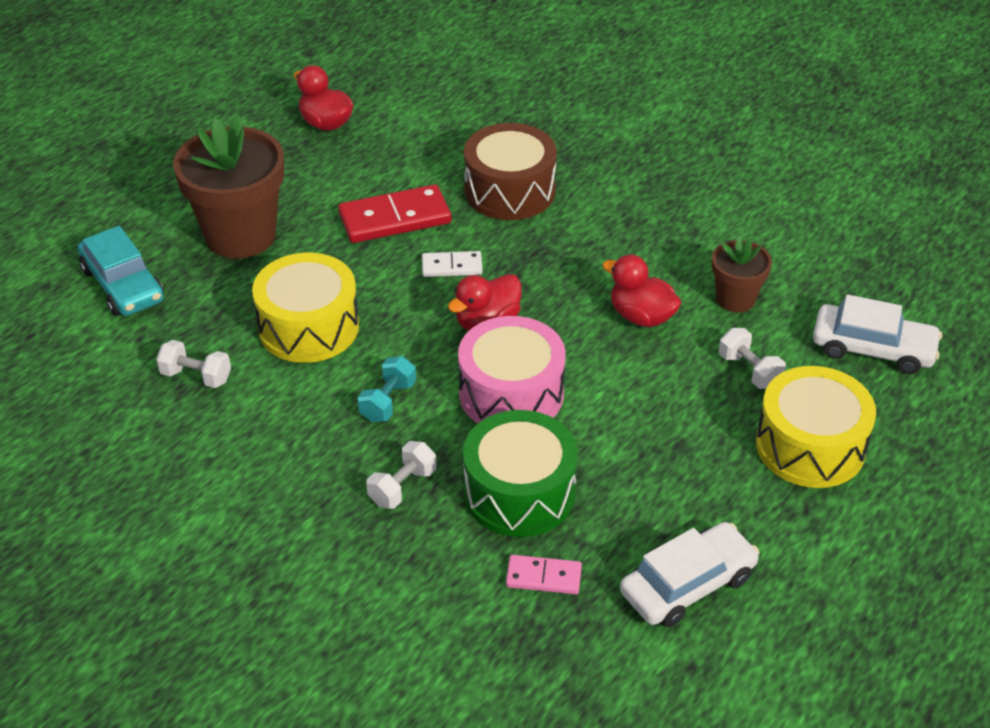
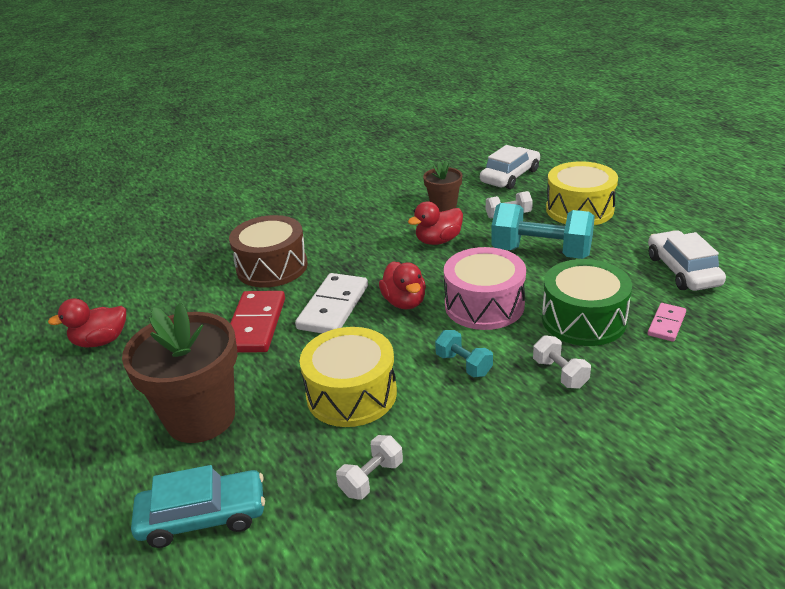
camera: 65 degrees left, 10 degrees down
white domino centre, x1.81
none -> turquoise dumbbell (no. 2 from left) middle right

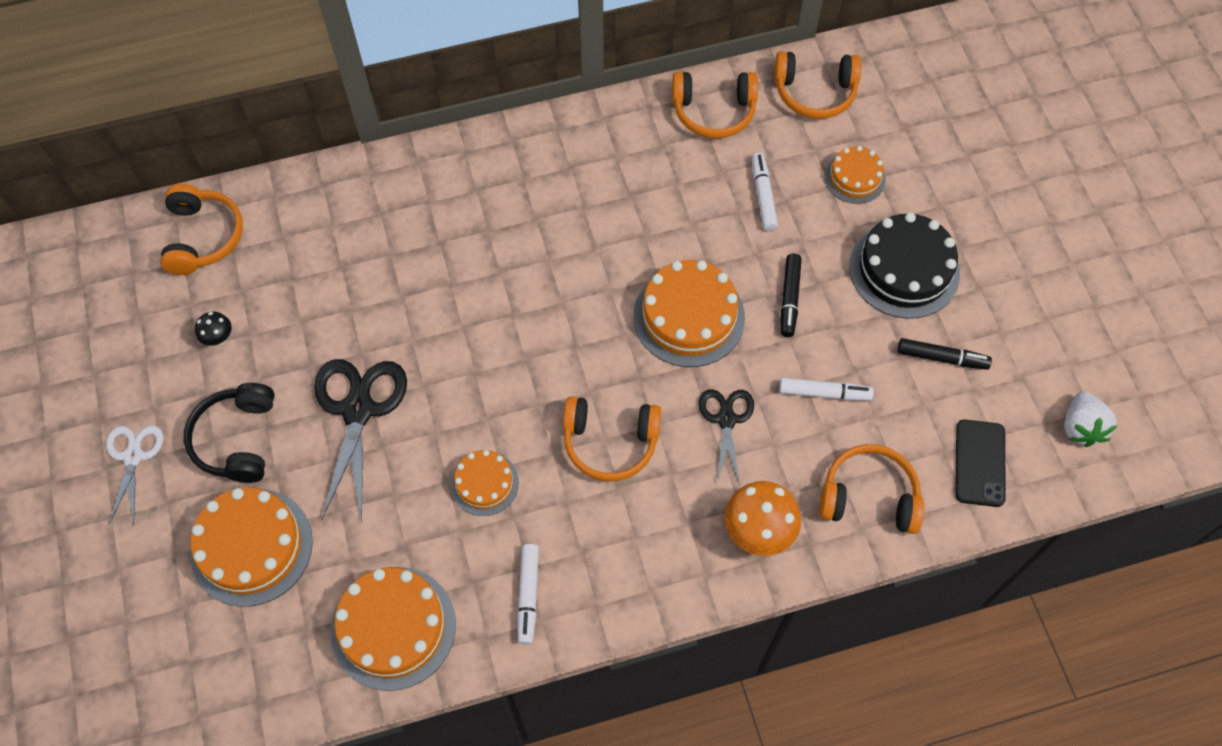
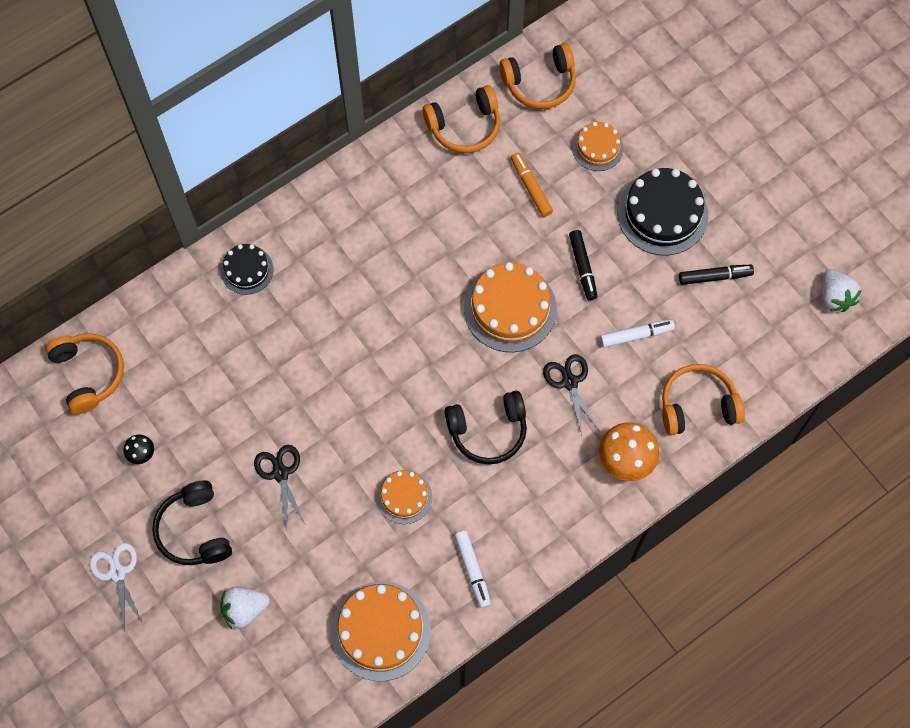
camera: 20 degrees left, 5 degrees up
orange cake (no. 1 from left) bottom left -> white strawberry (no. 1 from left) bottom left
black scissors (no. 1 from left) middle left -> black scissors (no. 1 from left) bottom left, x0.60
orange headphones (no. 2 from left) centre -> black headphones (no. 2 from left) centre
white marker (no. 2 from left) top centre -> orange marker top centre
black phone middle right -> none
none -> black cake (no. 1 from left) middle left

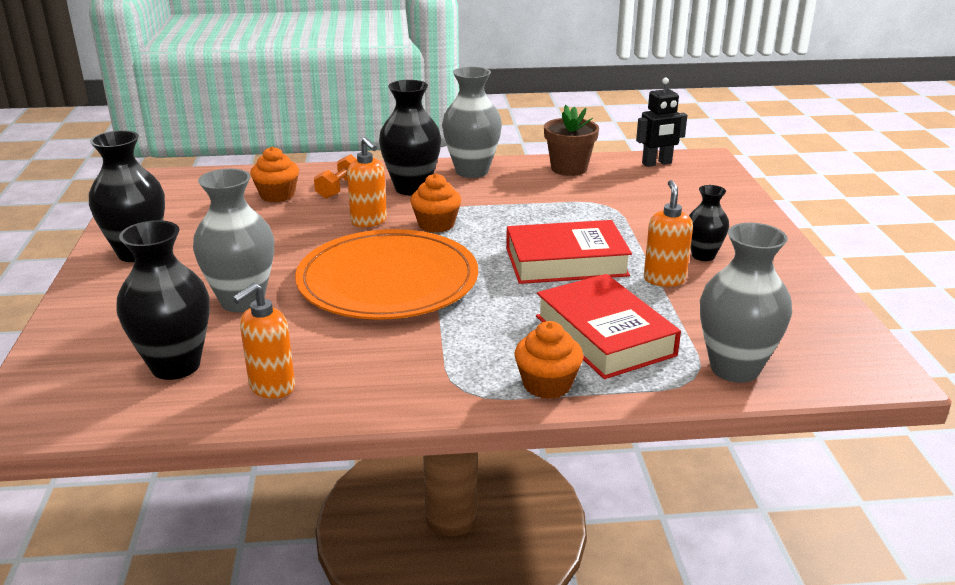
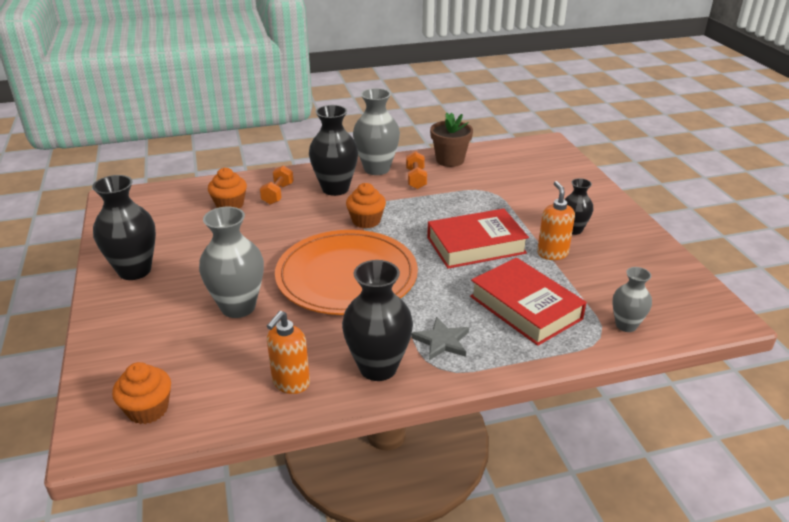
camera: 10 degrees left, 5 degrees up
black vase (no. 2 from left in the first image) middle left -> black vase (no. 3 from left) centre, relocated
orange soap dispenser (no. 2 from left) top centre -> none
orange cupcake (no. 3 from left in the first image) centre -> orange cupcake (no. 1 from left) bottom left, relocated
black robot top right -> none
grey vase (no. 3 from left) middle right, x0.59
none -> orange dumbbell (no. 2 from left) top centre
none -> grey star centre

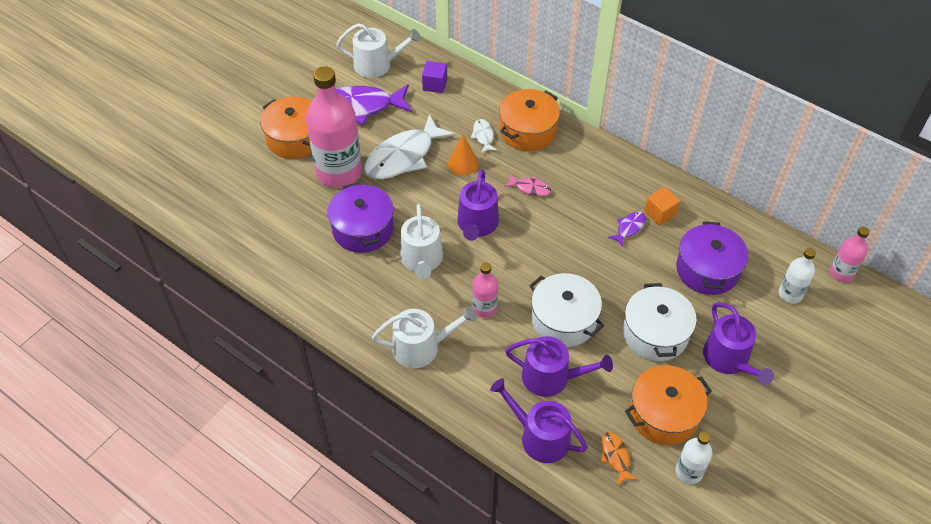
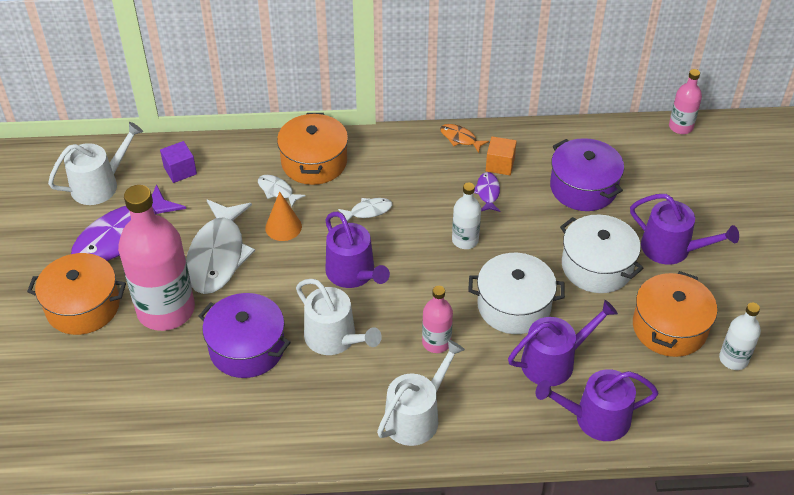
camera: 40 degrees left, 5 degrees down
pink fish centre -> white fish (no. 3 from left) centre
orange fish bottom centre -> orange fish top centre, relocated
white bottle (no. 2 from left in the first image) middle right -> white bottle (no. 1 from left) centre, relocated

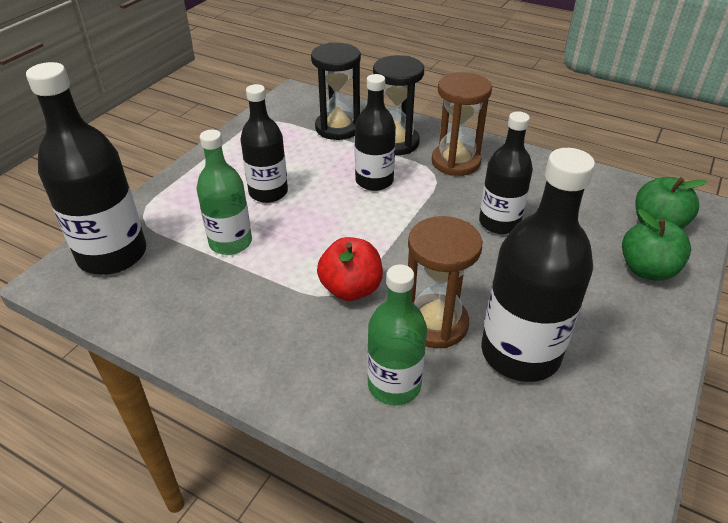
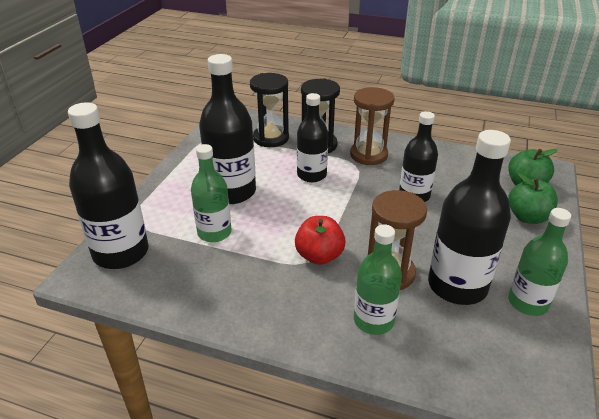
camera: 10 degrees left, 5 degrees down
black bottle (no. 2 from left) top centre, x1.55
none -> green bottle (no. 3 from left) middle right

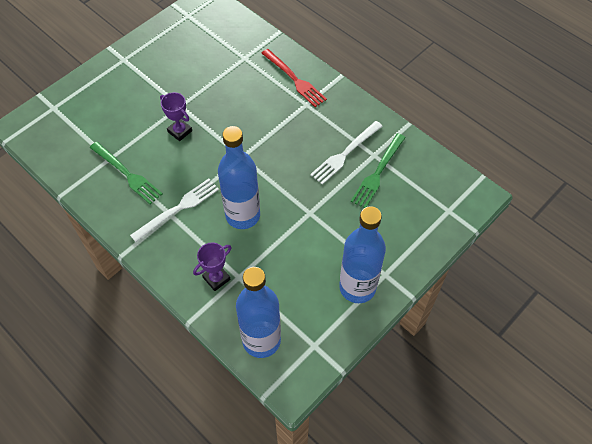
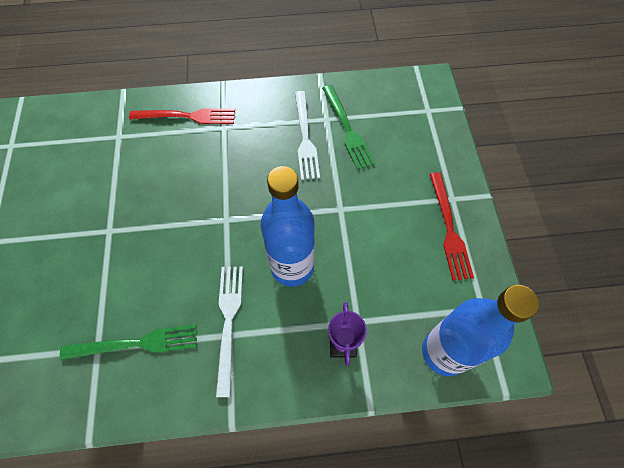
camera: 50 degrees left, 5 degrees up
purple trophy (no. 1 from left) top left -> none
blue bottle (no. 3 from left) centre -> red fork (no. 2 from left) middle right

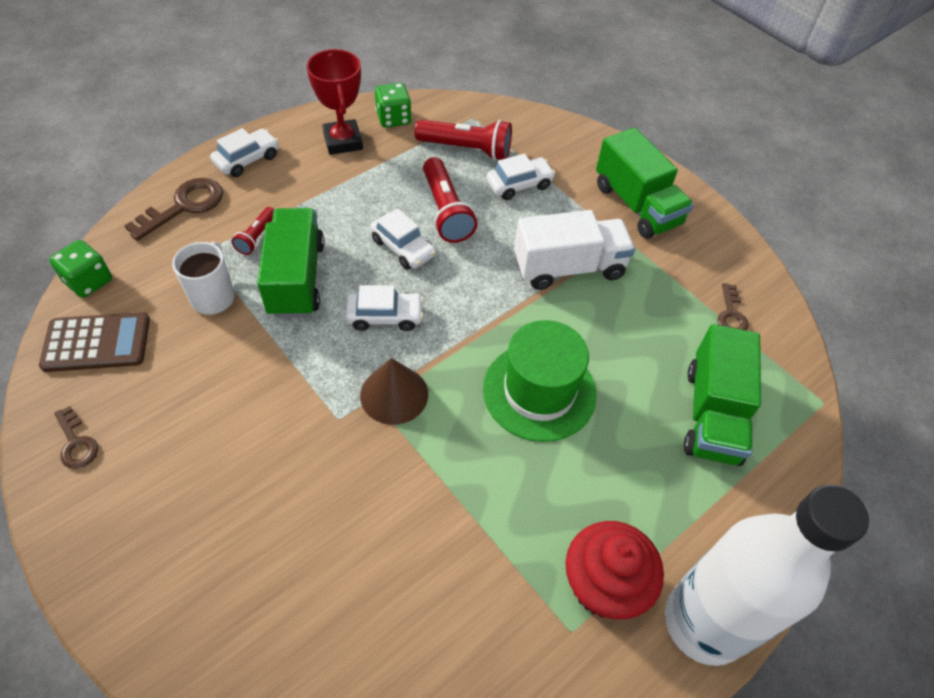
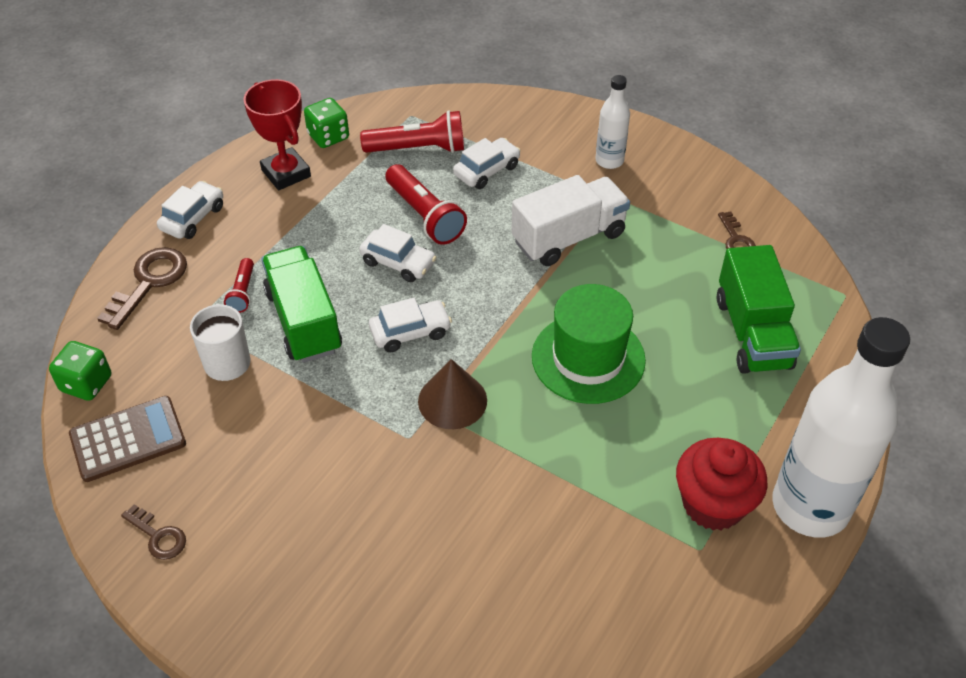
camera: 15 degrees left, 5 degrees down
green truck (no. 2 from left) top right -> white bottle (no. 1 from left) top centre

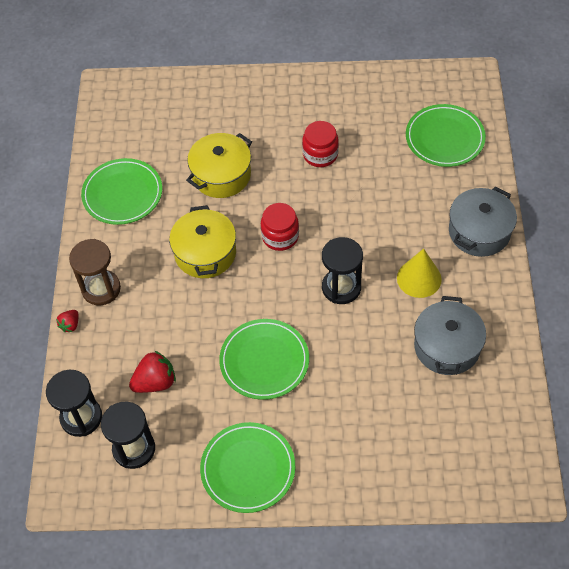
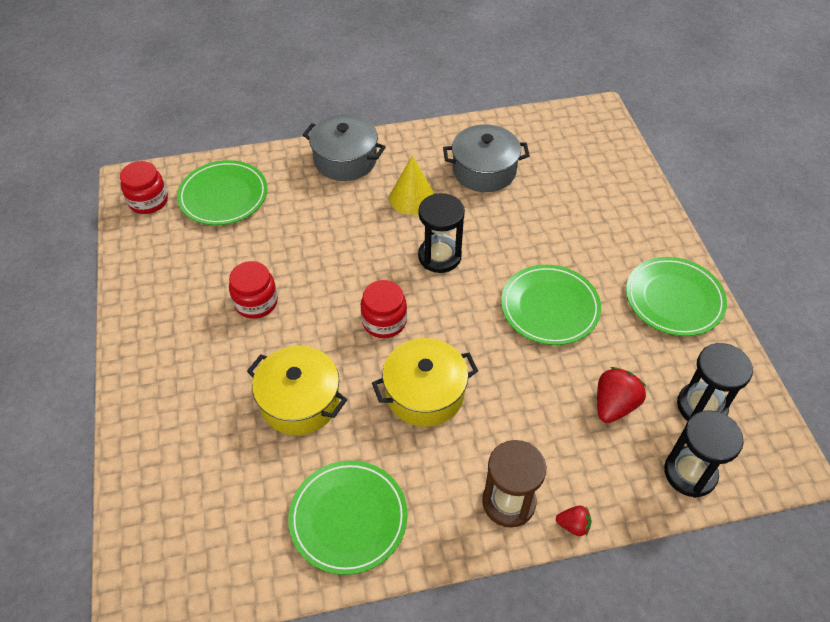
camera: 105 degrees left, 5 degrees down
red strawberry (no. 2 from left) middle left -> red strawberry (no. 2 from left) middle right, 75 degrees clockwise
none -> red jar (no. 1 from left) top left

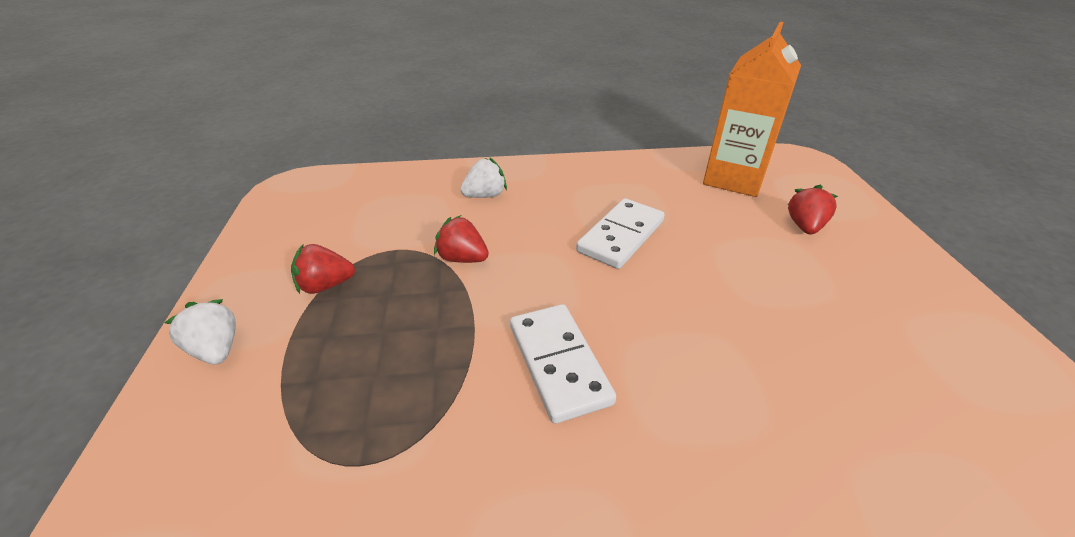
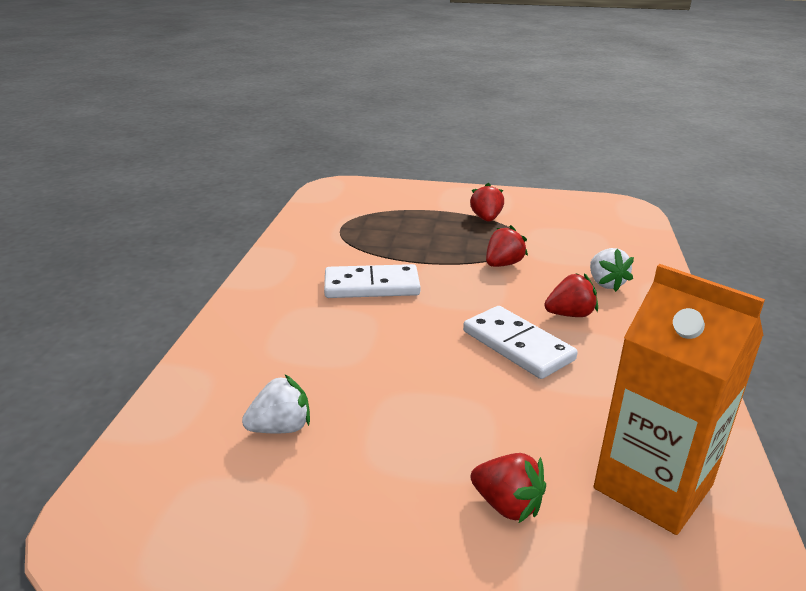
camera: 105 degrees right, 10 degrees down
white strawberry (no. 1 from left) middle left -> white strawberry (no. 1 from left) bottom centre, relocated
none -> red strawberry (no. 4 from left) middle right

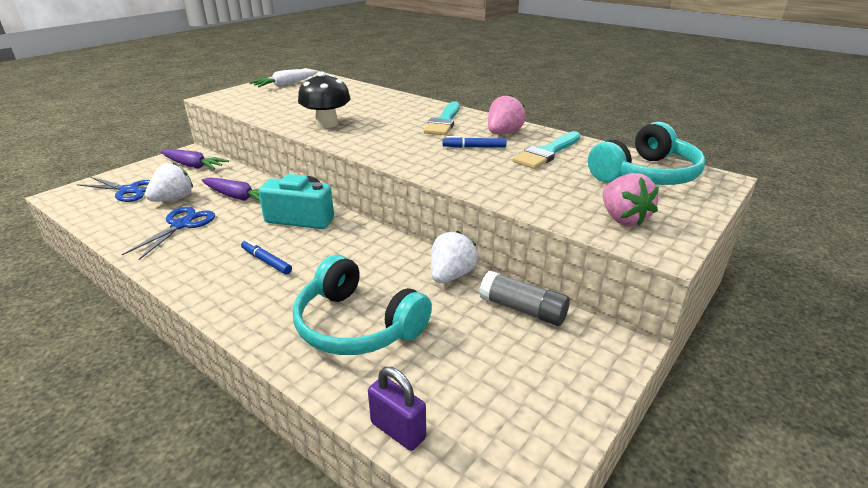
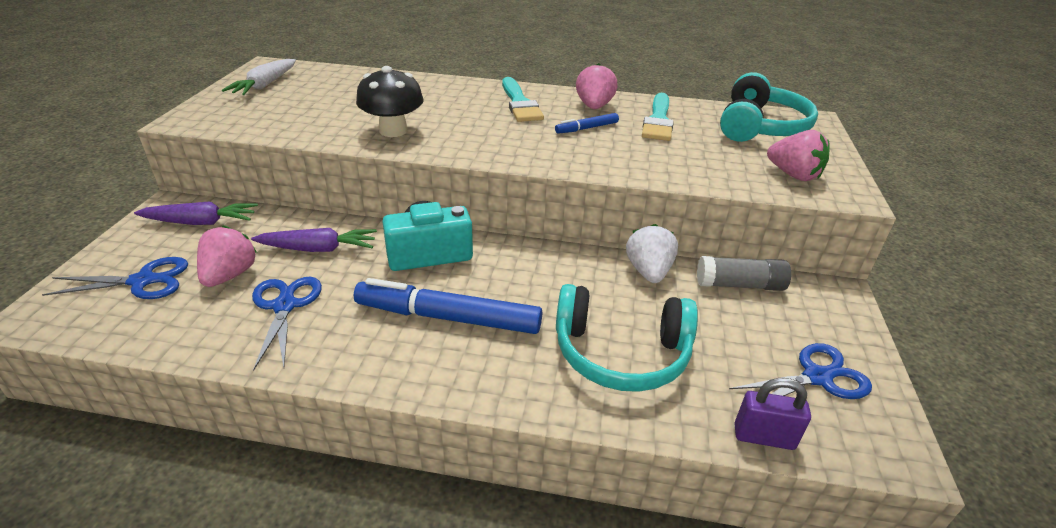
camera: 30 degrees left, 5 degrees up
white strawberry (no. 1 from left) middle left -> pink strawberry (no. 1 from left) middle left
blue marker (no. 1 from left) middle left -> blue marker (no. 1 from left) centre, x2.09
none -> blue scissors (no. 3 from left) bottom right

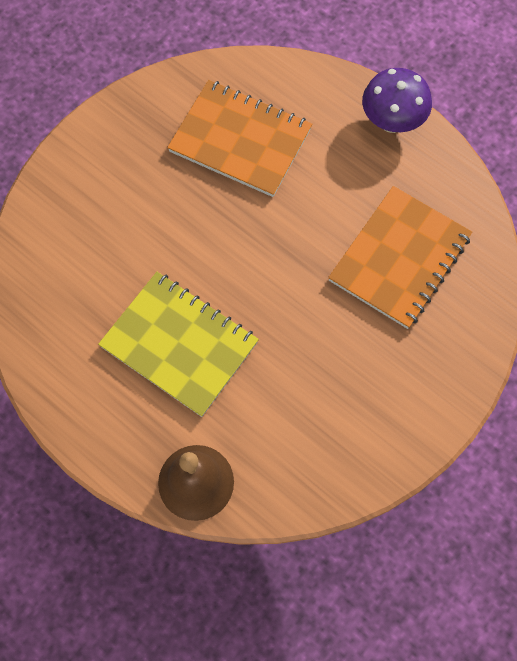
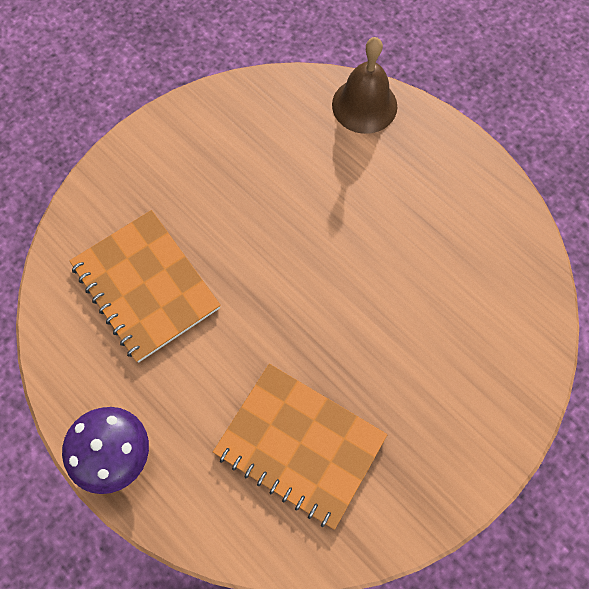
camera: 175 degrees left, 0 degrees up
yellow notebook centre -> none
orange notebook (no. 2 from left in the first image) middle right -> orange notebook (no. 1 from left) middle left, 75 degrees counterclockwise

